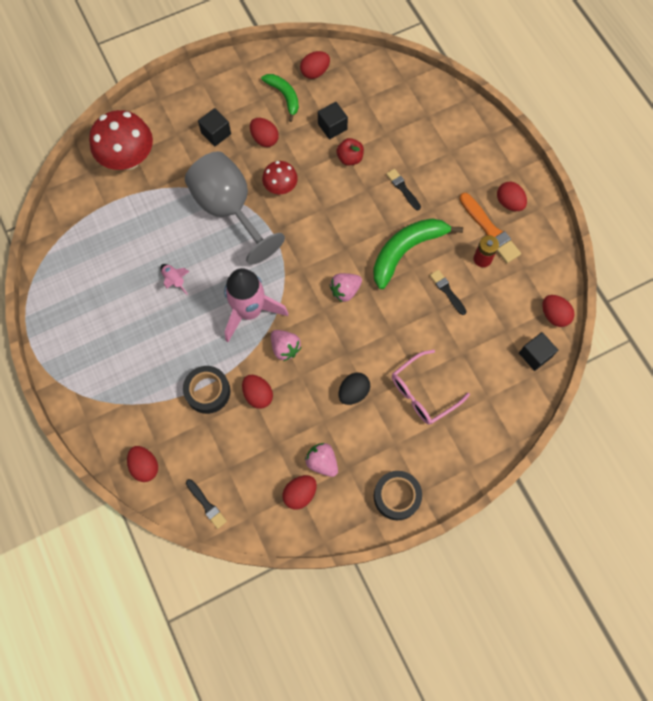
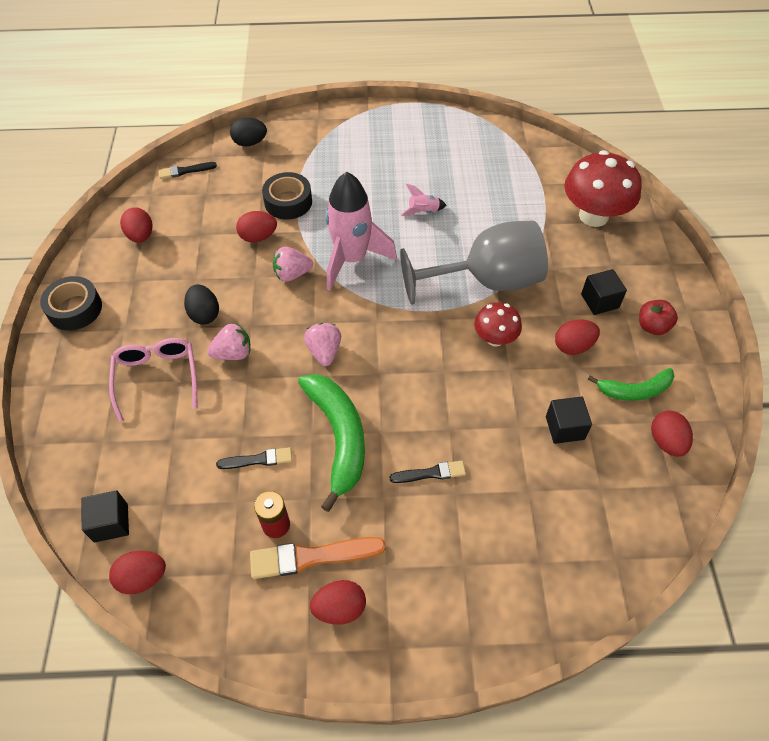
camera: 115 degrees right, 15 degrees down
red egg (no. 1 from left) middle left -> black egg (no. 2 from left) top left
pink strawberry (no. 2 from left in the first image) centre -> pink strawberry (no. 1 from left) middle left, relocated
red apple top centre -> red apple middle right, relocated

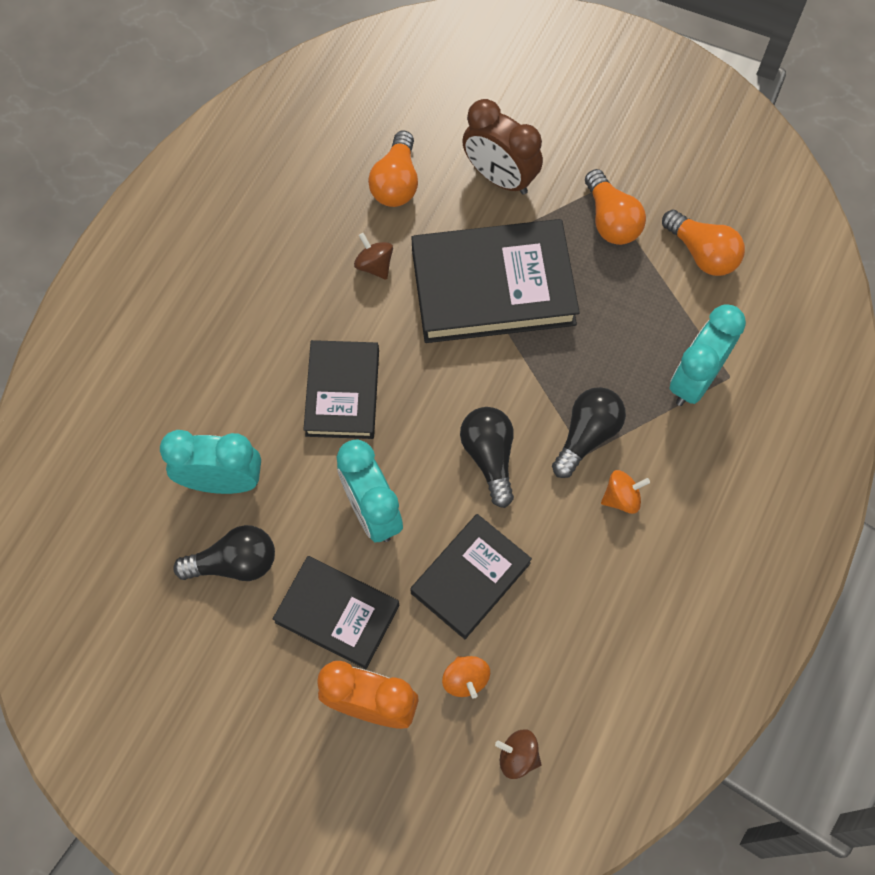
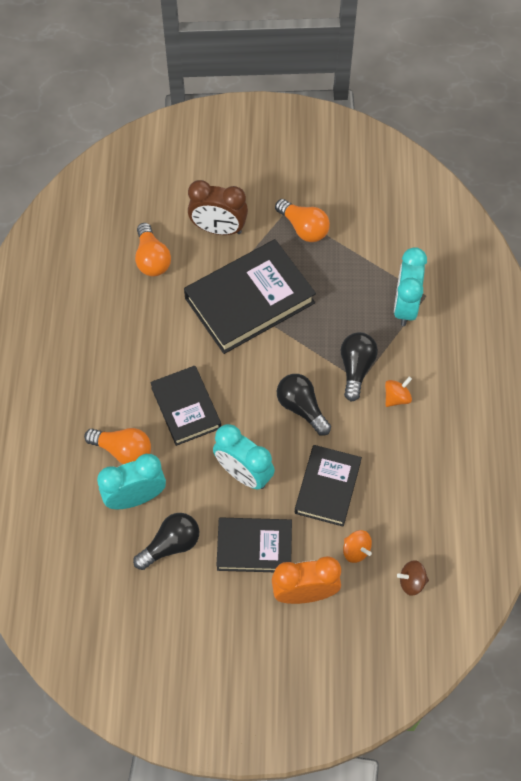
camera: 25 degrees left, 5 degrees down
brown spinning top (no. 1 from left) top centre -> none
orange light bulb (no. 3 from left in the first image) top right -> orange light bulb (no. 1 from left) middle left, relocated

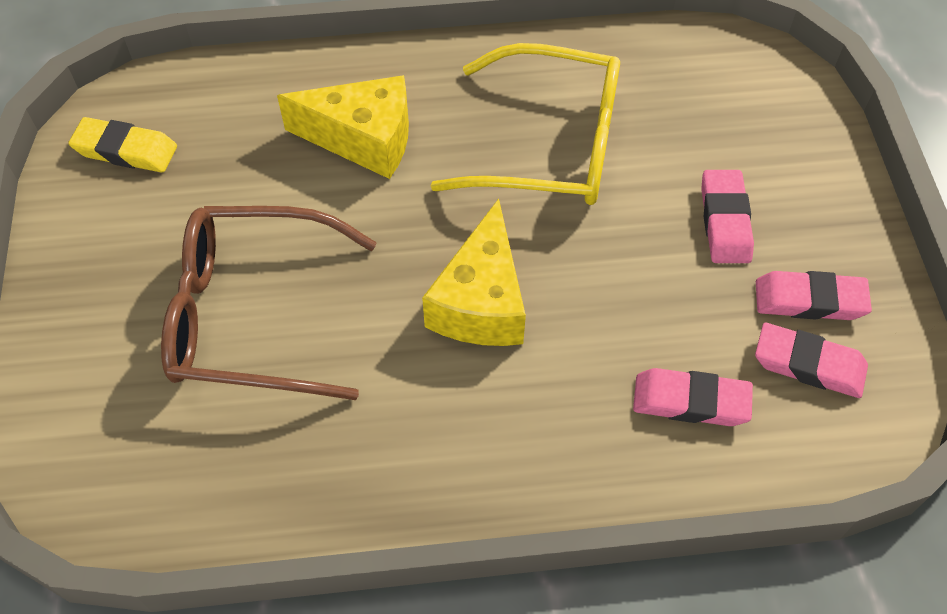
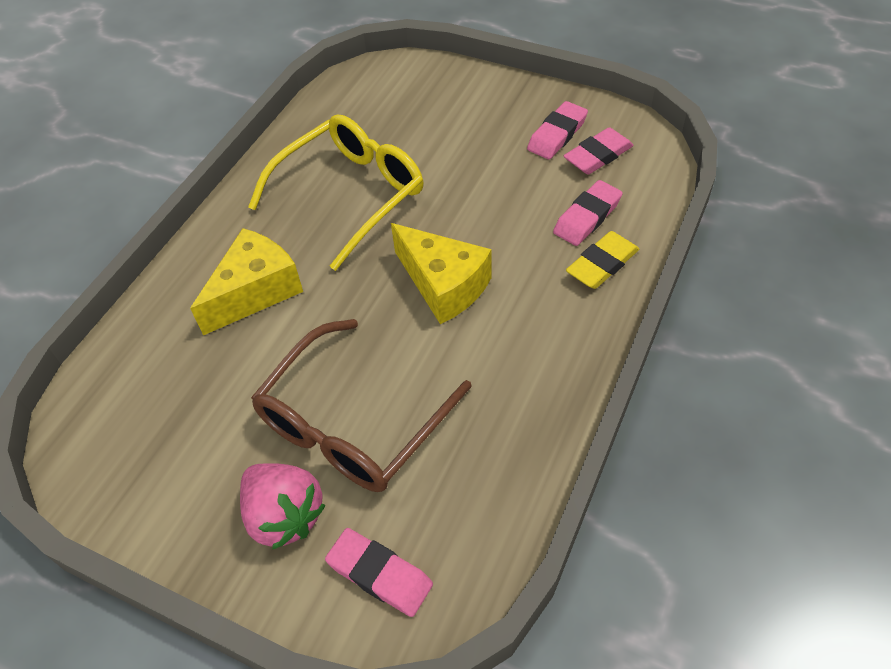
camera: 55 degrees left, 5 degrees down
yellow eraser top left -> yellow eraser middle right, relocated
pink eraser (no. 2 from left in the first image) middle right -> pink eraser (no. 1 from left) bottom centre, relocated
none -> pink strawberry bottom left

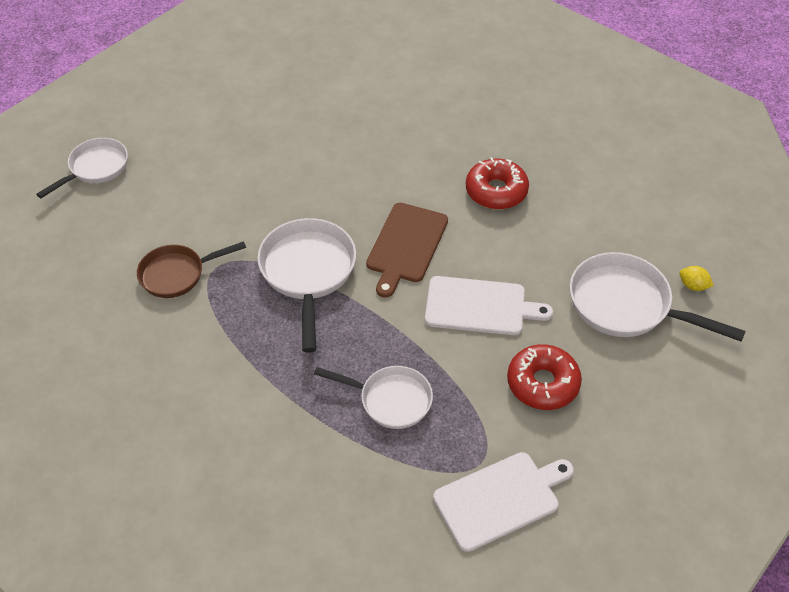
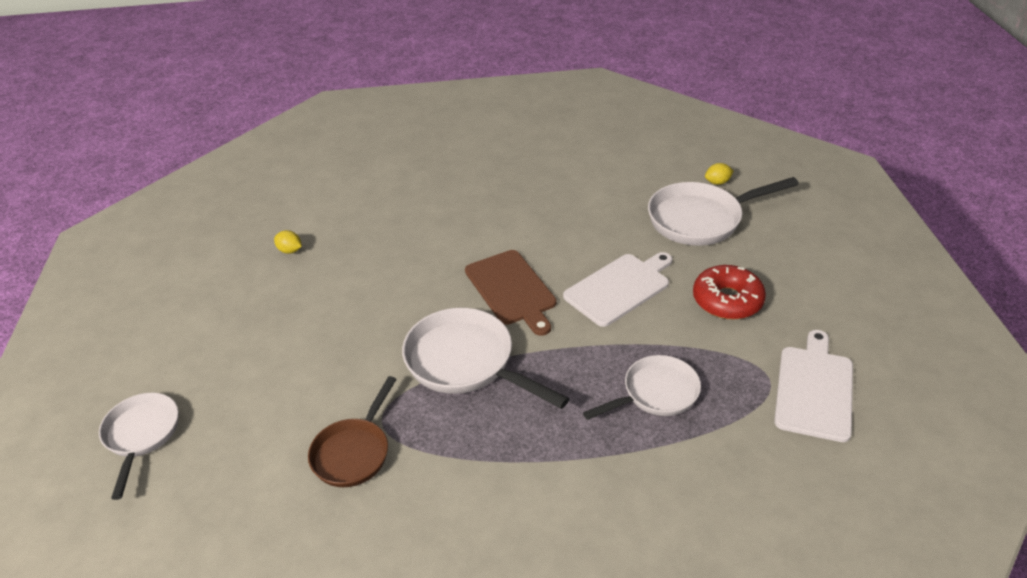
camera: 45 degrees left, 10 degrees down
red donut (no. 1 from left) top centre -> none
none -> yellow lemon (no. 1 from left) middle left

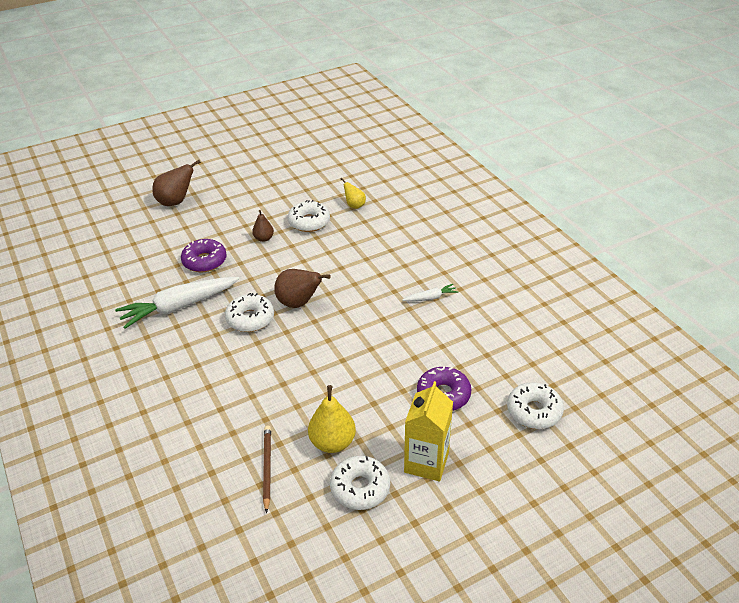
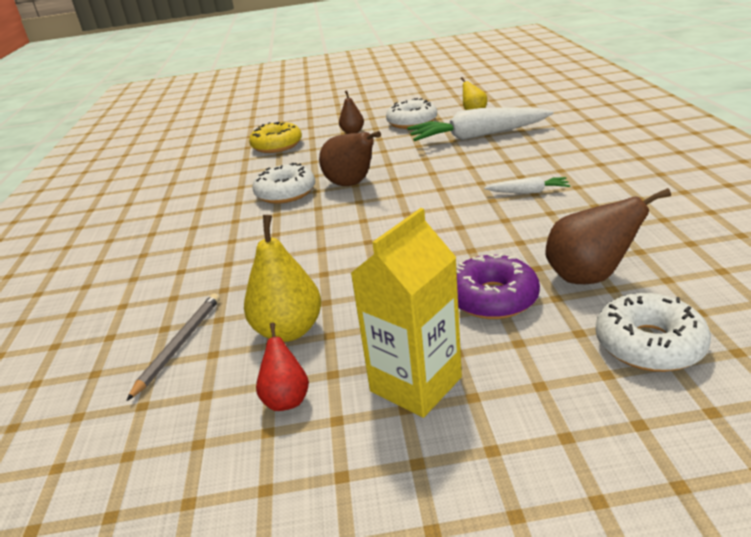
camera: 25 degrees right, 10 degrees down
white carrot (no. 1 from left) middle left -> white carrot (no. 1 from left) top centre, relocated
brown pear (no. 1 from left in the first image) top left -> brown pear (no. 3 from left) middle right, relocated
purple donut (no. 1 from left) middle left -> yellow donut top centre
brown pencil bottom centre -> grey pencil middle left
white donut (no. 3 from left) bottom centre -> red pear bottom centre

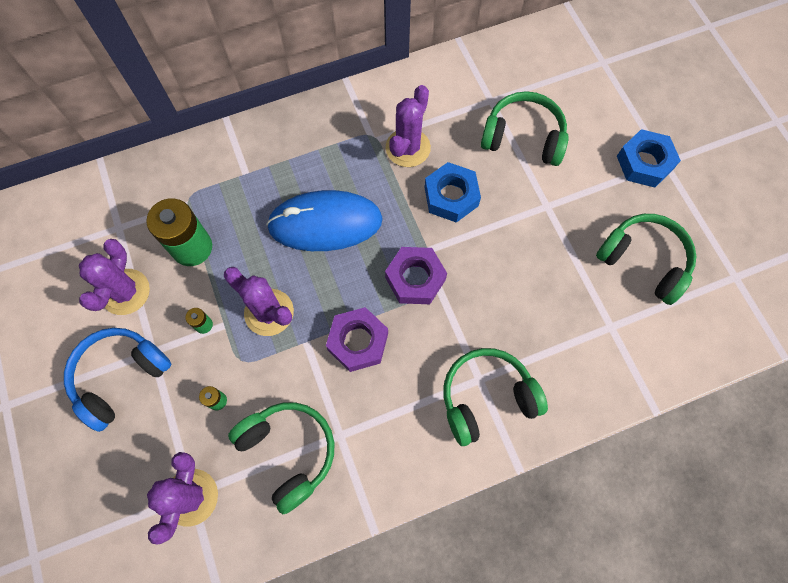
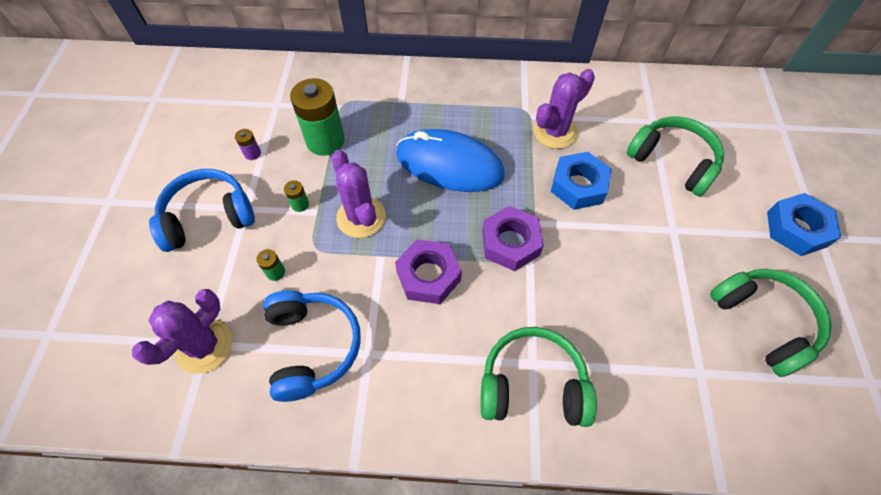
camera: 25 degrees right, 10 degrees down
purple cactus (no. 1 from left) middle left -> purple battery top left
green headphones (no. 1 from left) bottom centre -> blue headphones (no. 2 from left) bottom centre

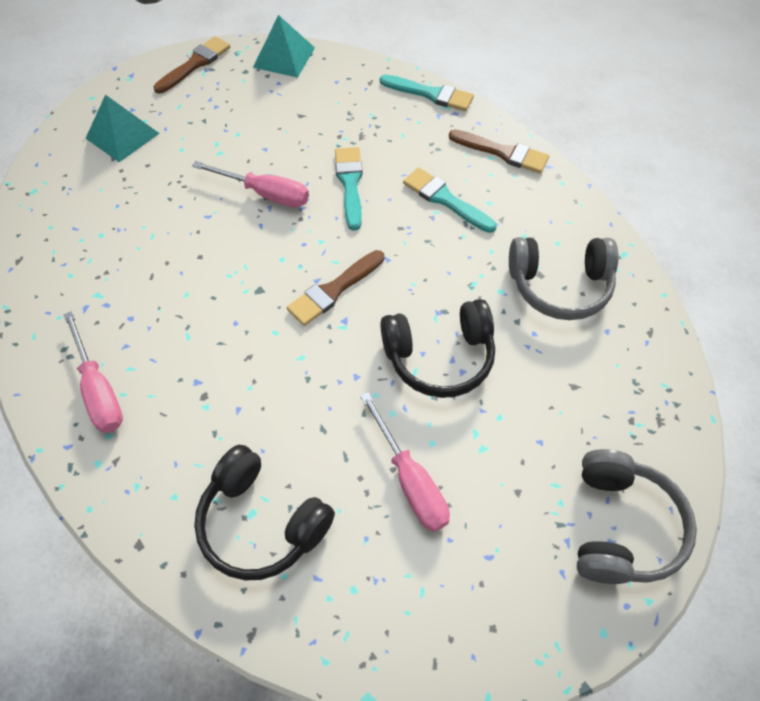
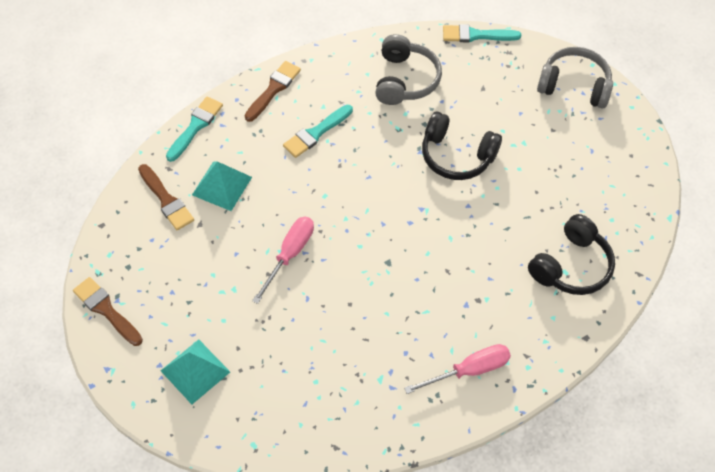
camera: 85 degrees left, 0 degrees up
turquoise pyramid (no. 2 from left) top centre -> turquoise pyramid (no. 2 from left) middle left, relocated
brown brush (no. 2 from left) centre -> brown brush (no. 2 from left) middle left, relocated
turquoise brush (no. 1 from left in the first image) top centre -> turquoise brush (no. 3 from left) top right, relocated
pink screwdriver (no. 3 from left) centre -> none
black headphones (no. 2 from left in the first image) centre -> black headphones (no. 1 from left) top centre, 120 degrees clockwise

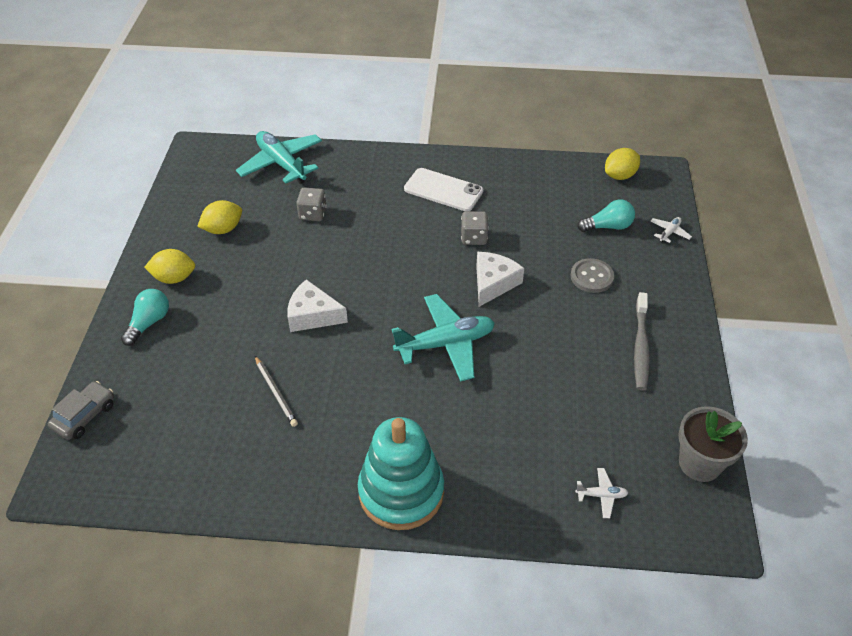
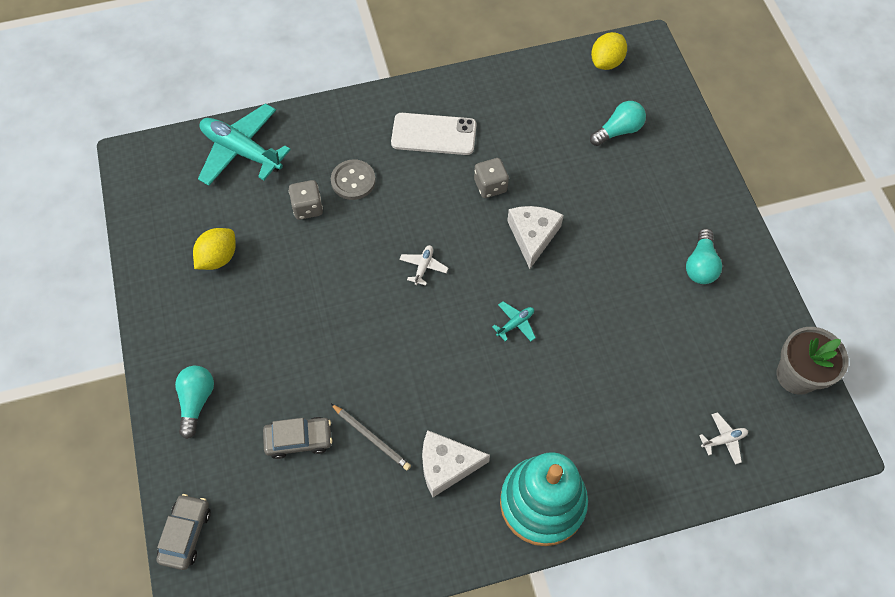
camera: 20 degrees left, 15 degrees up
yellow lemon (no. 1 from left) middle left -> none
white cheese (no. 1 from left) centre -> white cheese (no. 1 from left) bottom centre, relocated
turquoise plane (no. 2 from left) centre, x0.43
grey button middle right -> grey button top centre, relocated
grey toothbrush middle right -> turquoise light bulb (no. 3 from left) middle right
white plane (no. 2 from left in the first image) middle right -> white plane (no. 1 from left) centre, relocated
none -> grey car (no. 2 from left) bottom left

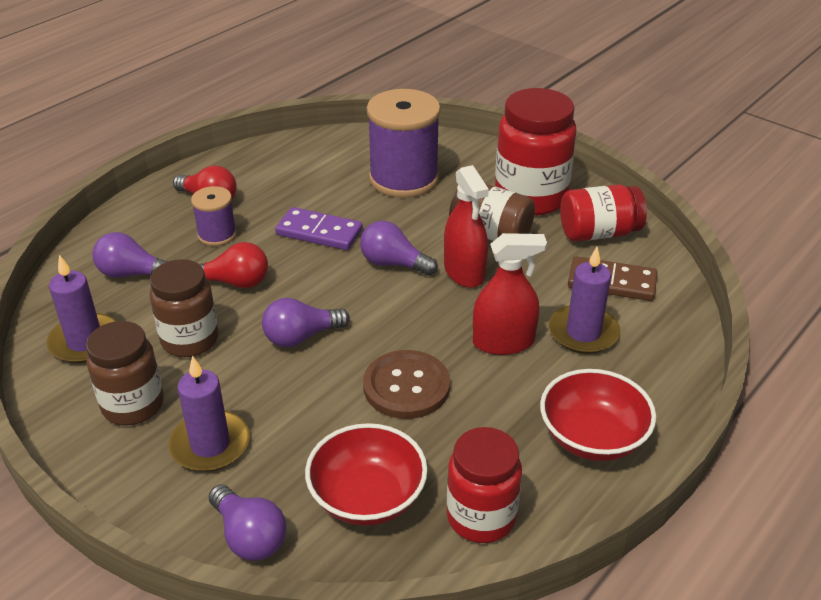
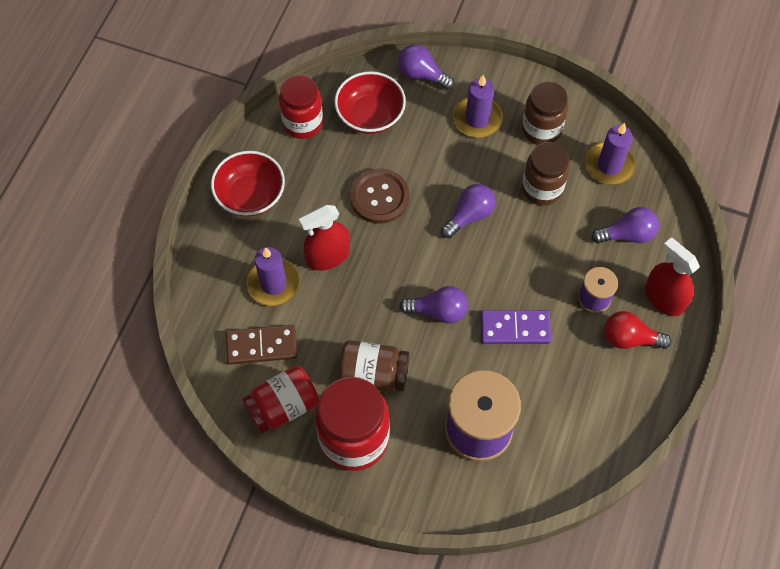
camera: 160 degrees right, 25 degrees up
red light bulb (no. 2 from left) middle left -> none
red spray bottle (no. 1 from left in the first image) centre -> red spray bottle (no. 2 from left) middle right, relocated

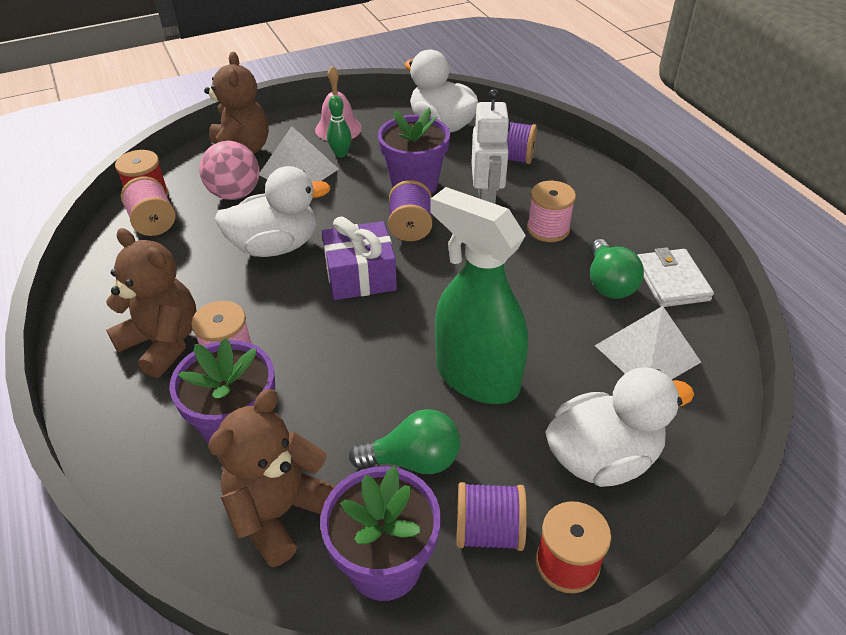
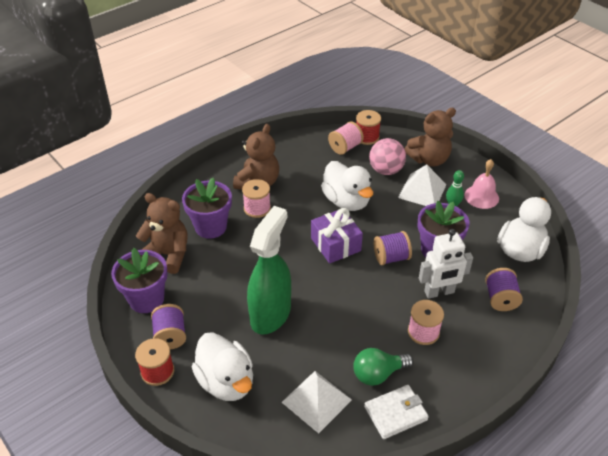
camera: 75 degrees right, 0 degrees up
green light bulb (no. 1 from left) bottom centre -> none

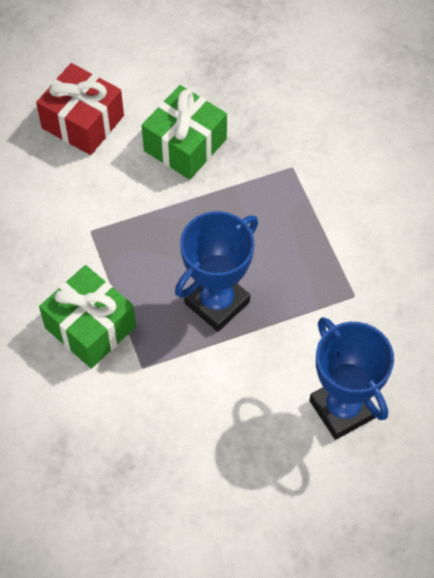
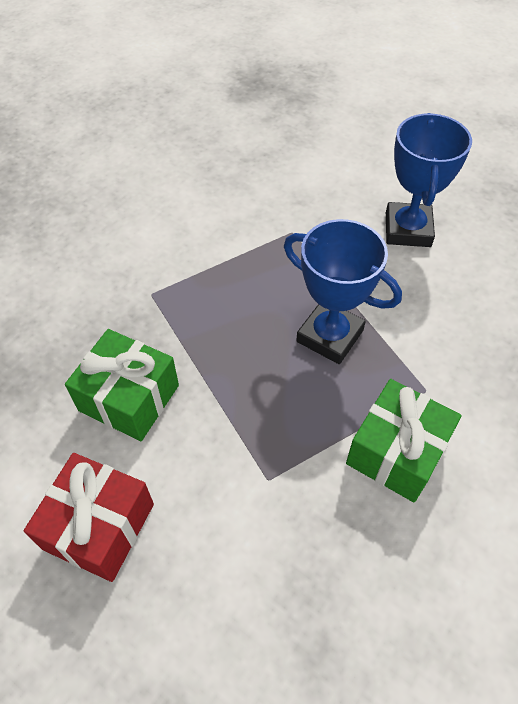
camera: 100 degrees left, 5 degrees down
blue trophy (no. 2 from left) middle right -> blue trophy (no. 2 from left) top right, 45 degrees counterclockwise

